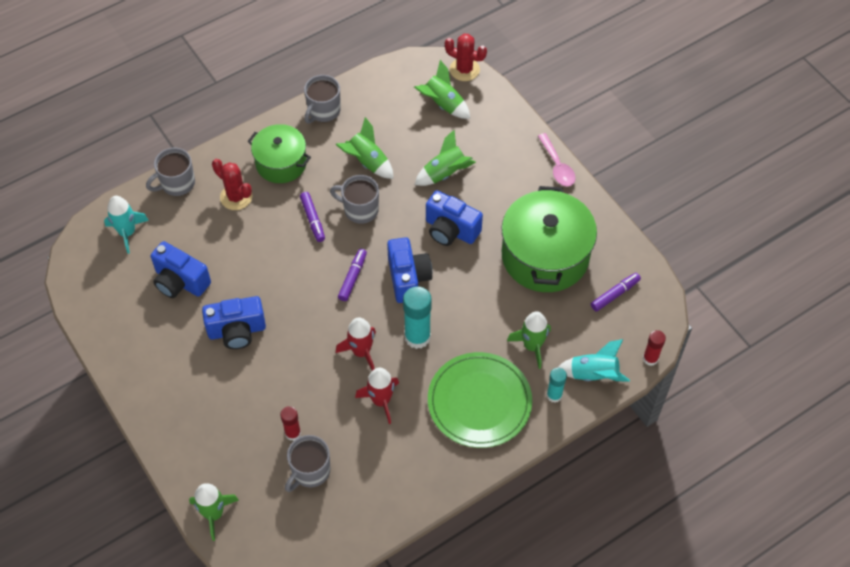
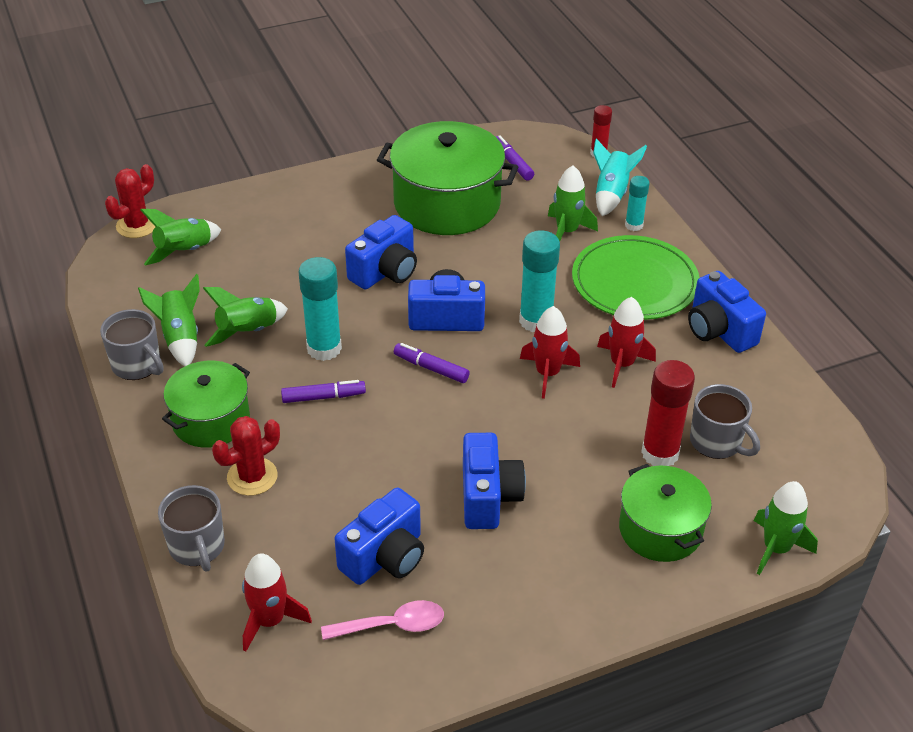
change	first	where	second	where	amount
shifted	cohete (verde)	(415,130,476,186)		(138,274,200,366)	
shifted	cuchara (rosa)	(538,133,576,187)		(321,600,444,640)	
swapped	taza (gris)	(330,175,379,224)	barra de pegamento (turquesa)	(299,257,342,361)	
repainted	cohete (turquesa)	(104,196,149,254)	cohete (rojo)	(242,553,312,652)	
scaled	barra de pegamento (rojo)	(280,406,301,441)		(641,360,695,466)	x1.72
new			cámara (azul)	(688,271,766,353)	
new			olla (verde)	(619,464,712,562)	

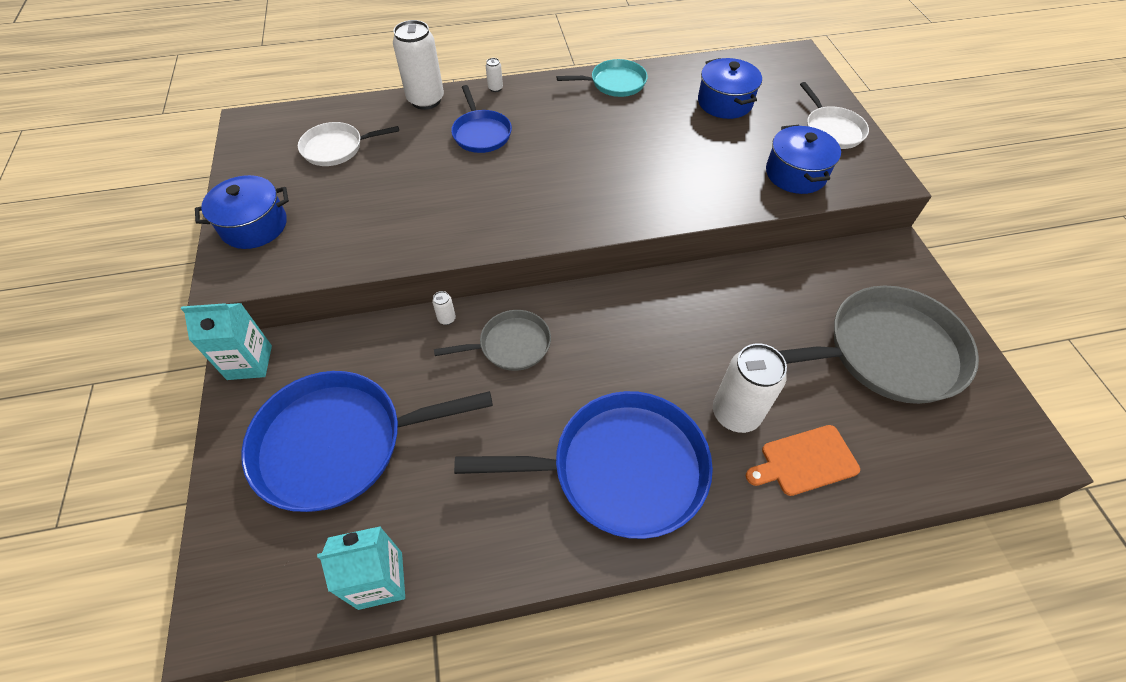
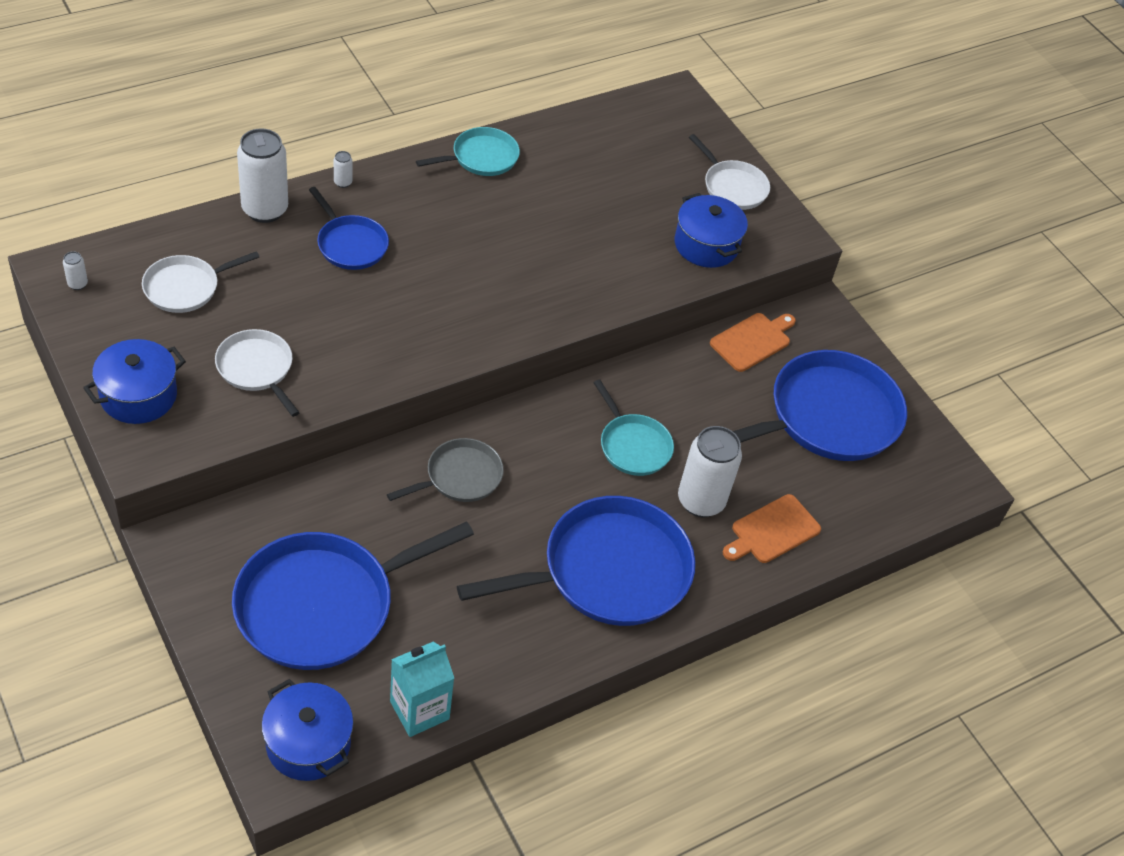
change	first	where	second	where	amount
shifted	olla (azul)	(698,58,762,119)		(261,679,354,781)	
repainted	sartén (gris)	(779,286,979,404)	sartén (azul)	(733,350,907,461)	
shifted	lata (blanco)	(432,291,456,325)		(63,251,88,290)	
gone	cartón de leche (turquesa)	(181,303,272,380)			
new			tabla de cortar (naranja)	(710,313,796,372)	
new			sartén (blanco)	(215,329,300,417)	
new			sartén (turquesa)	(593,380,674,476)	

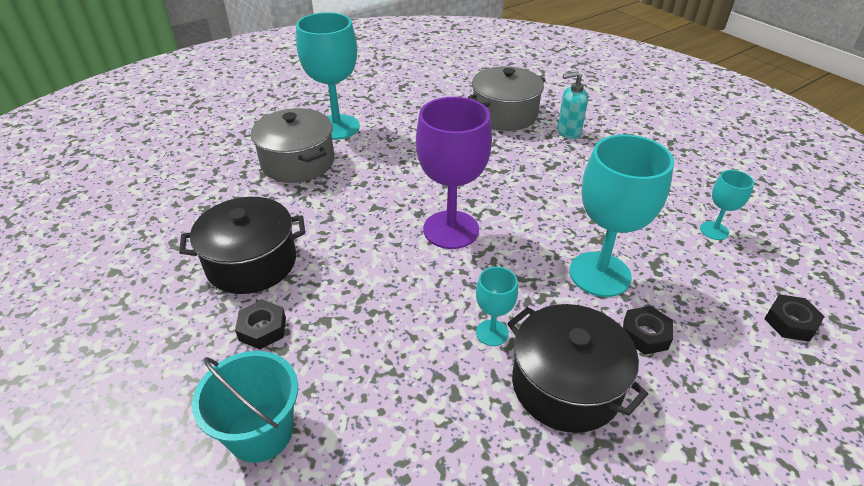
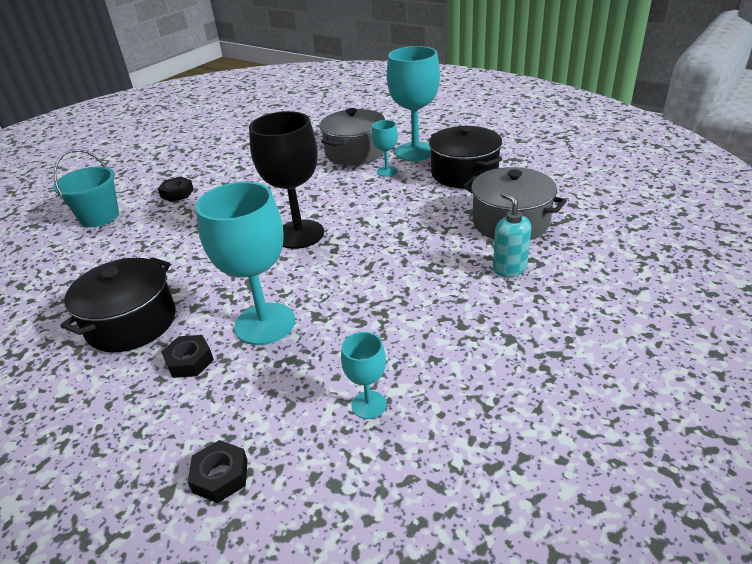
change	first	where	second	where	amount
repainted	copa (morado)	(416,97,492,249)	copa (negro)	(249,111,324,249)	
shifted	olla (negro)	(179,197,305,294)		(429,126,502,188)	
shifted	copa (turquesa)	(476,267,518,346)		(372,120,398,177)	

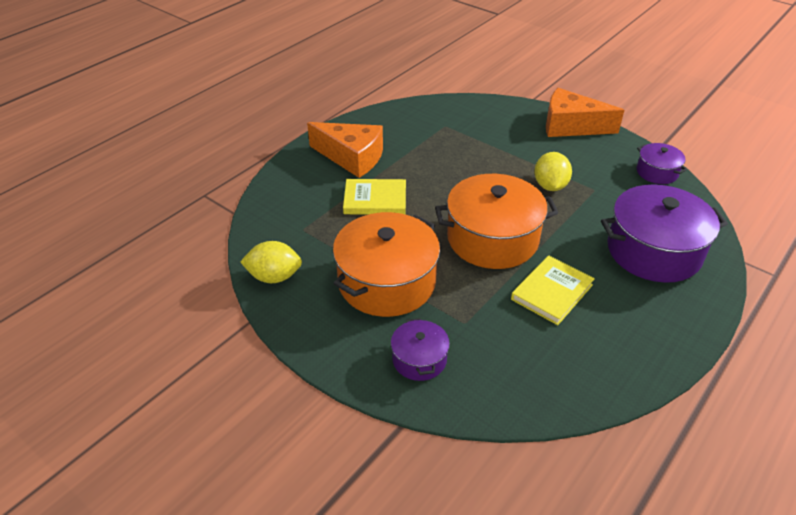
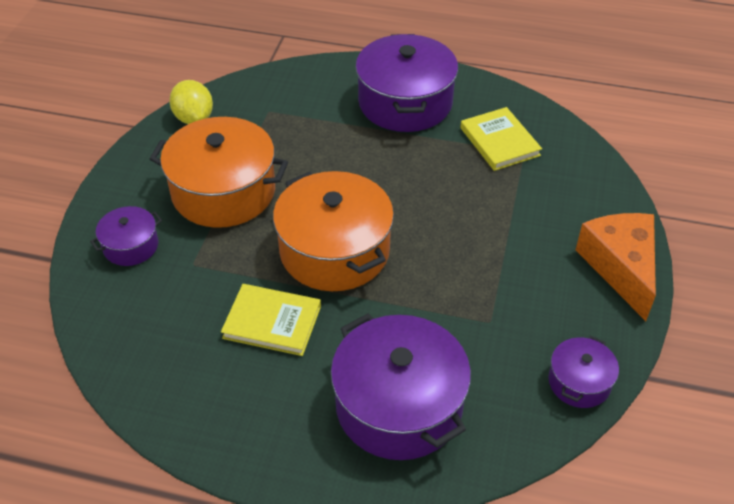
change	first	where	second	where	amount
swapped	queso (naranja)	(307,122,383,178)	olla (morado)	(355,34,458,132)	
gone	limón (amarillo)	(534,152,572,191)			
shifted	libro (amarillo)	(343,179,406,215)		(460,107,542,171)	

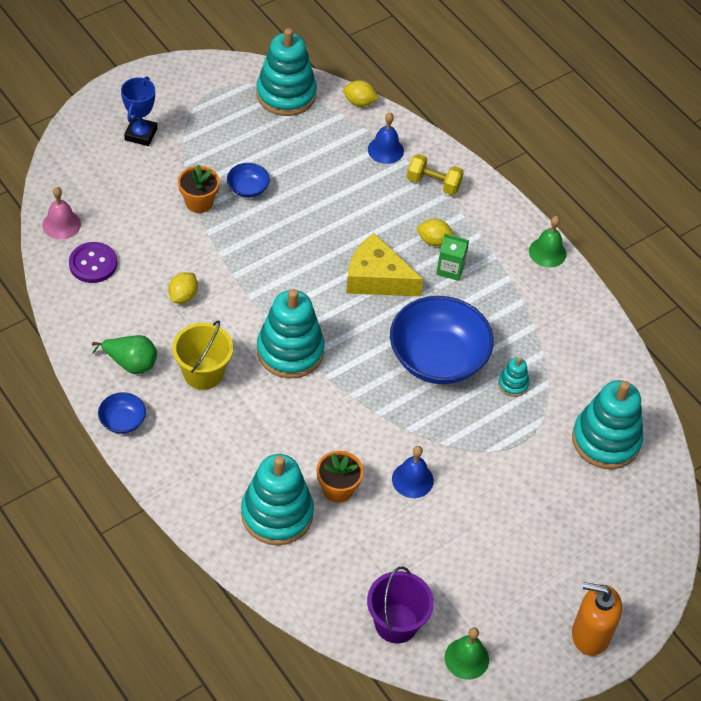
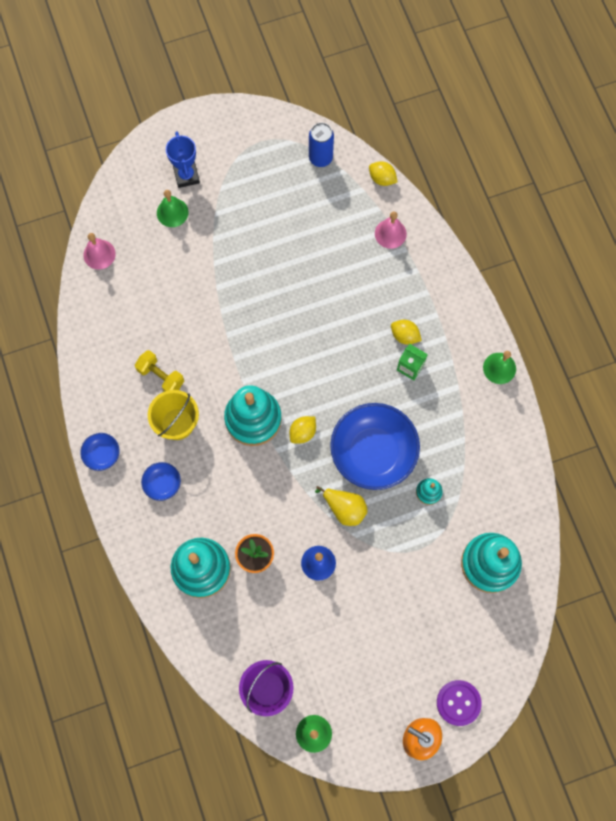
change	first	where	second	where	amount
swapped	juguete apilable (turquesa)	(256,28,317,116)	lata (azul)	(309,123,334,167)	
rotated	trofeo (azul)	(121,76,157,146)		(166,132,200,188)	45 degrees counterclockwise
repainted	campana (azul)	(368,112,404,164)	campana (rosa)	(375,212,407,249)	
shifted	mancuerna (amarillo)	(407,154,464,195)		(135,350,184,392)	
shifted	cuenco (azul)	(227,163,270,198)		(141,462,181,501)	
gone	maceta (naranja)	(178,165,220,213)			
gone	queso (amarillo)	(346,233,423,297)			
shifted	botón (morado)	(69,242,117,283)		(437,680,482,726)	
shifted	limón (amarillo)	(168,272,198,303)		(290,416,316,444)	
gone	pera (verde)	(92,335,157,374)			
new			campana (verde)	(157,190,188,227)	
new			pera (amarillo)	(315,486,368,526)	

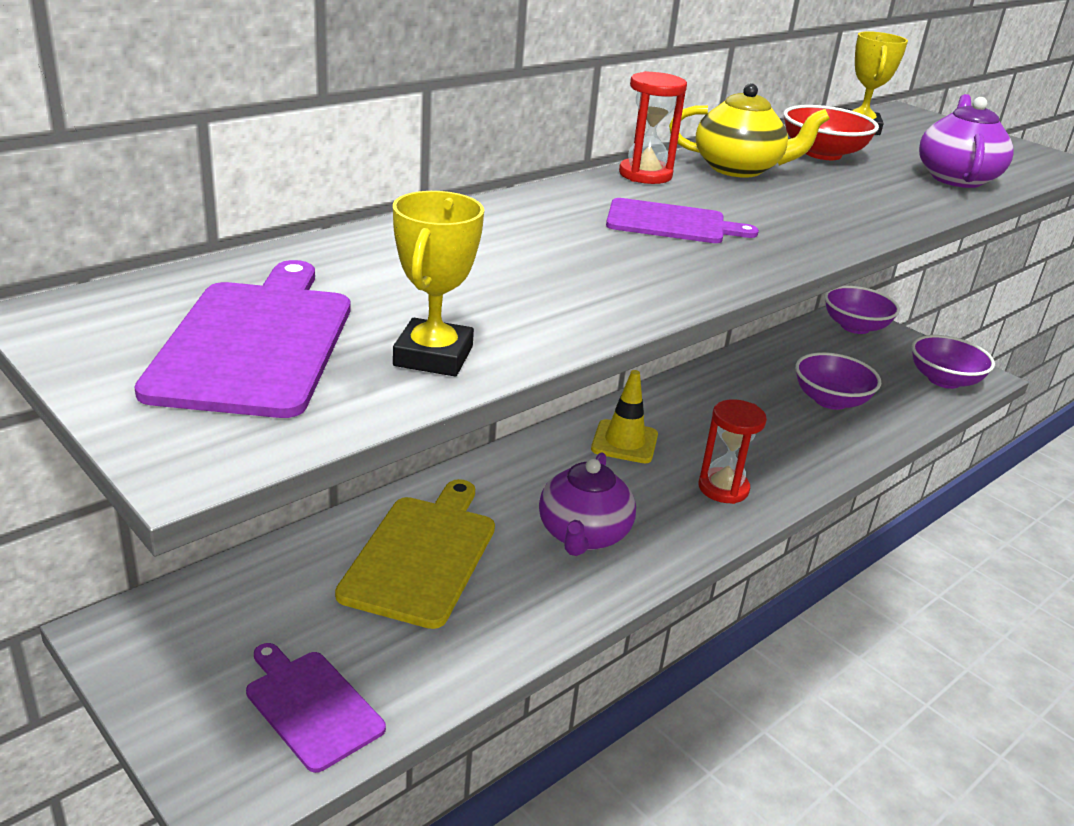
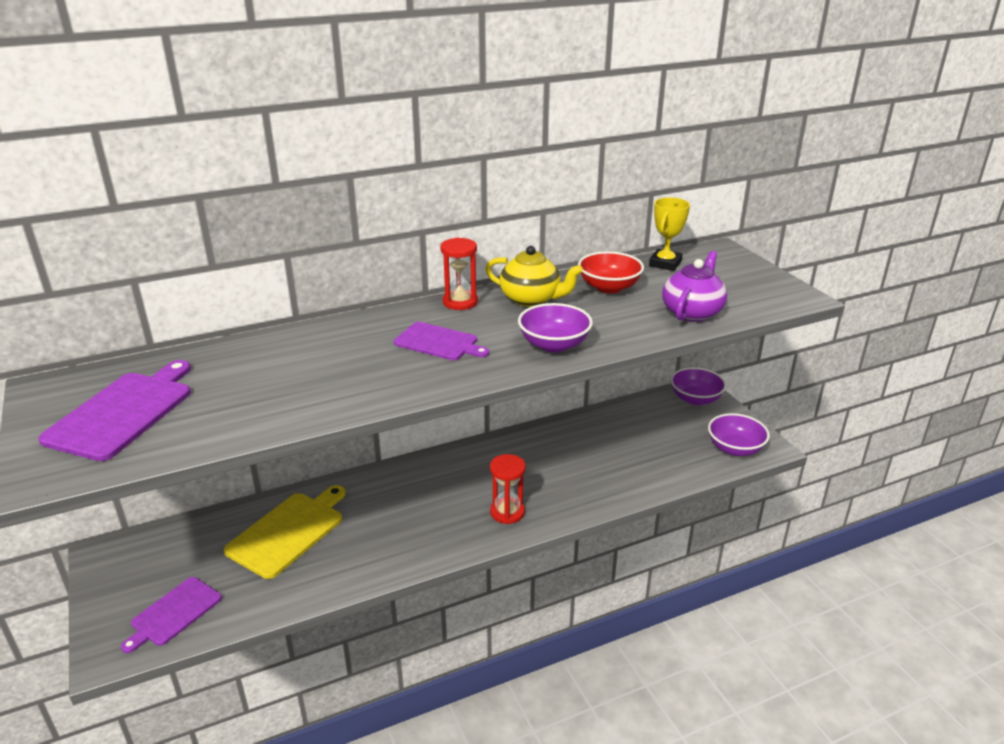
change	first	where	second	where	amount
gone	trofeo (amarillo)	(393,191,484,376)			
shifted	cuenco (morado)	(795,352,881,410)		(518,303,593,353)	
gone	cono de tráfico (amarillo)	(591,370,658,463)			
gone	tetera (morado)	(539,452,636,556)			
rotated	tabla de cortar (morado)	(246,643,386,773)		(121,577,222,653)	120 degrees counterclockwise

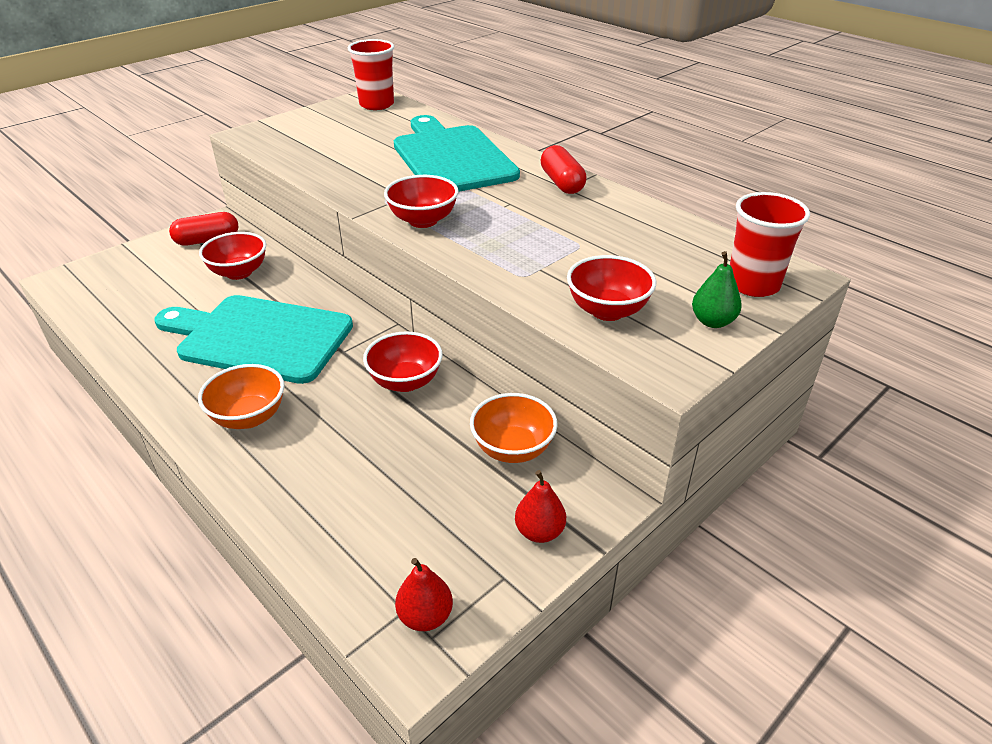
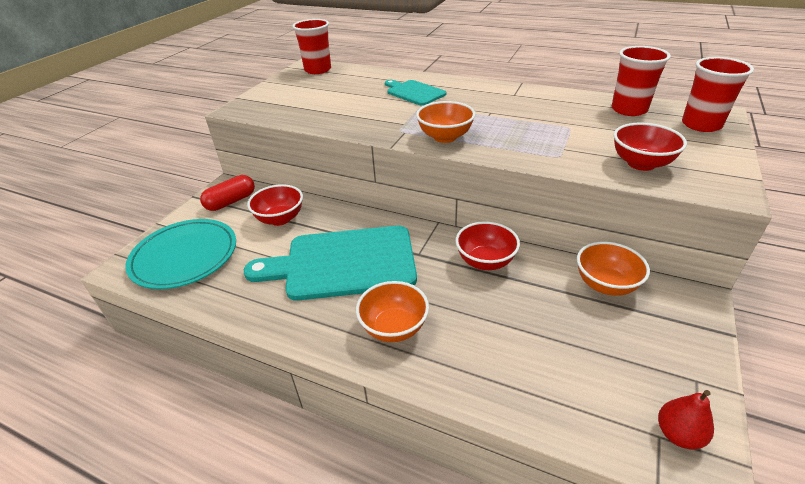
change	first	where	second	where	amount
scaled	tabla de cortar (turquesa)	(394,115,520,192)		(385,80,446,106)	x0.52
gone	cápsula (rojo)	(541,145,587,194)			
repainted	cuenco (rojo)	(384,175,458,228)	cuenco (naranja)	(416,101,475,143)	
gone	pera (verde)	(692,251,742,328)			
gone	pera (rojo)	(515,470,566,543)			
new			vaso (rojo)	(612,46,671,116)	
new			plato (turquesa)	(125,219,236,289)	

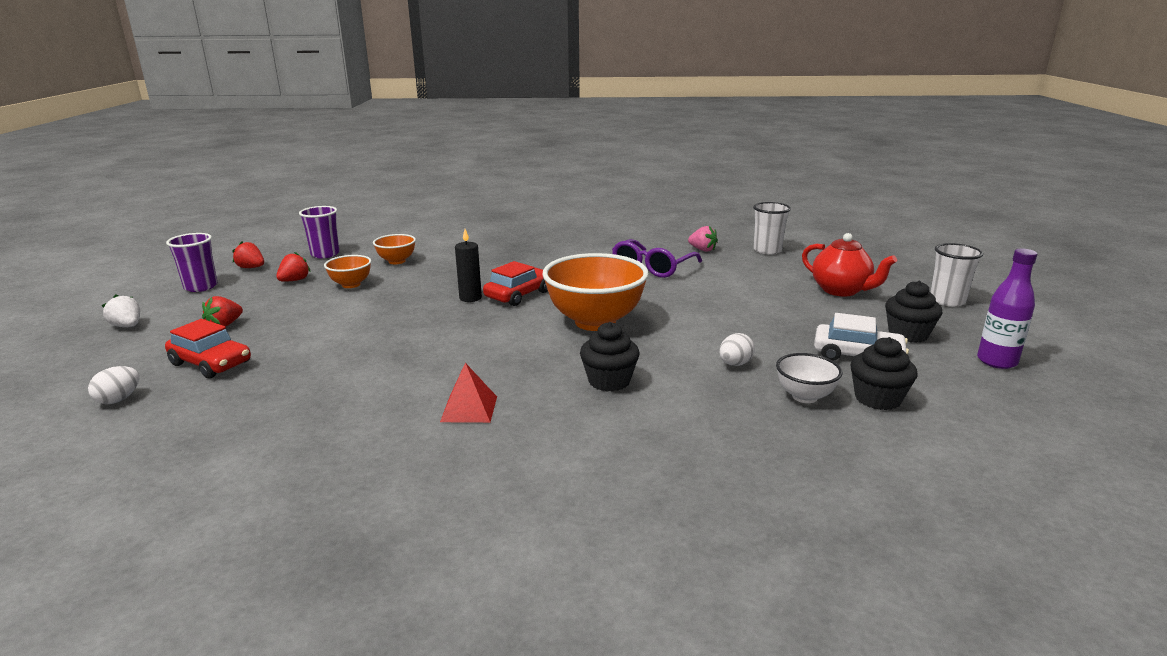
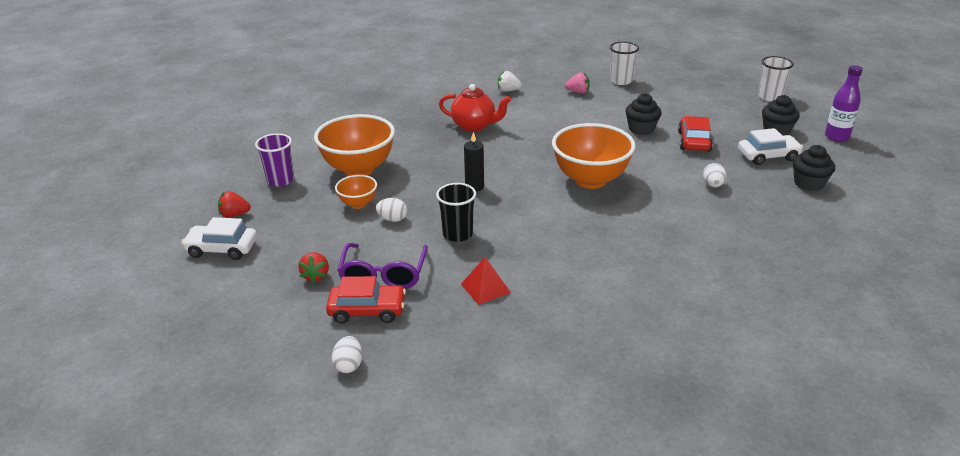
change	first	where	second	where	amount
swapped	vaso (morado)	(166,233,218,292)	coche (blanco)	(181,217,257,260)	
shifted	tetera (rojo)	(802,233,897,296)		(439,84,511,132)	
scaled	cuenco (naranja)	(373,234,416,264)		(314,114,395,176)	x2.02
shifted	gafas (morado)	(612,239,702,278)		(337,243,428,289)	
gone	fresa (rojo)	(276,252,311,282)			
shifted	coche (rojo)	(483,261,548,306)		(678,116,713,151)	
shifted	fresa (blanco)	(102,294,140,327)		(498,71,522,92)	
shifted	magdalena (negro)	(580,322,639,392)		(625,93,662,135)	
gone	cuenco (blanco)	(776,353,842,403)			
shifted	pirámide (rojo)	(440,363,497,423)		(461,257,511,305)	
new			vaso (negro)	(436,183,476,242)	
new			huevo (blanco)	(376,198,408,222)	

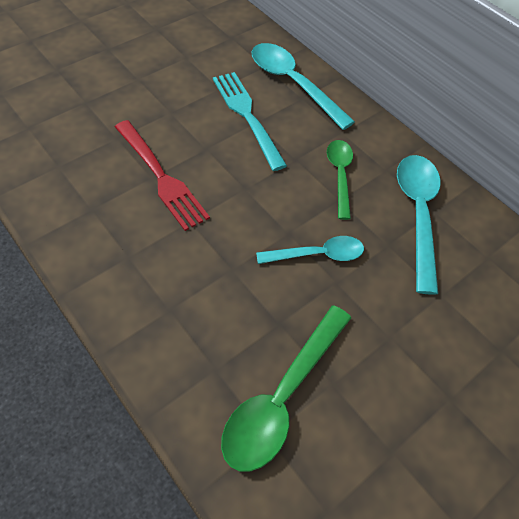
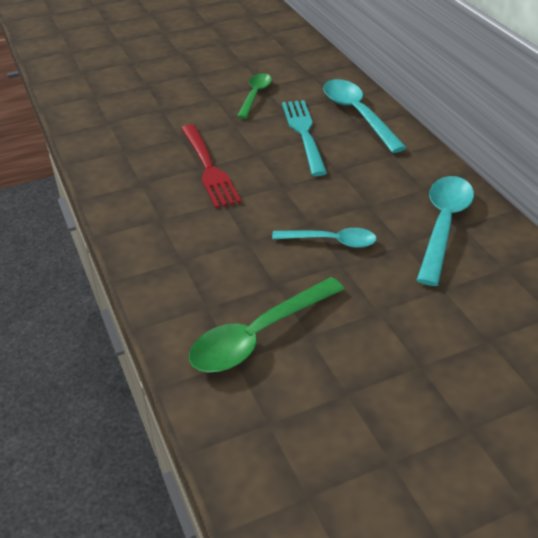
change	first	where	second	where	amount
shifted	cuchara (verde)	(327,140,353,220)		(237,73,272,119)	

